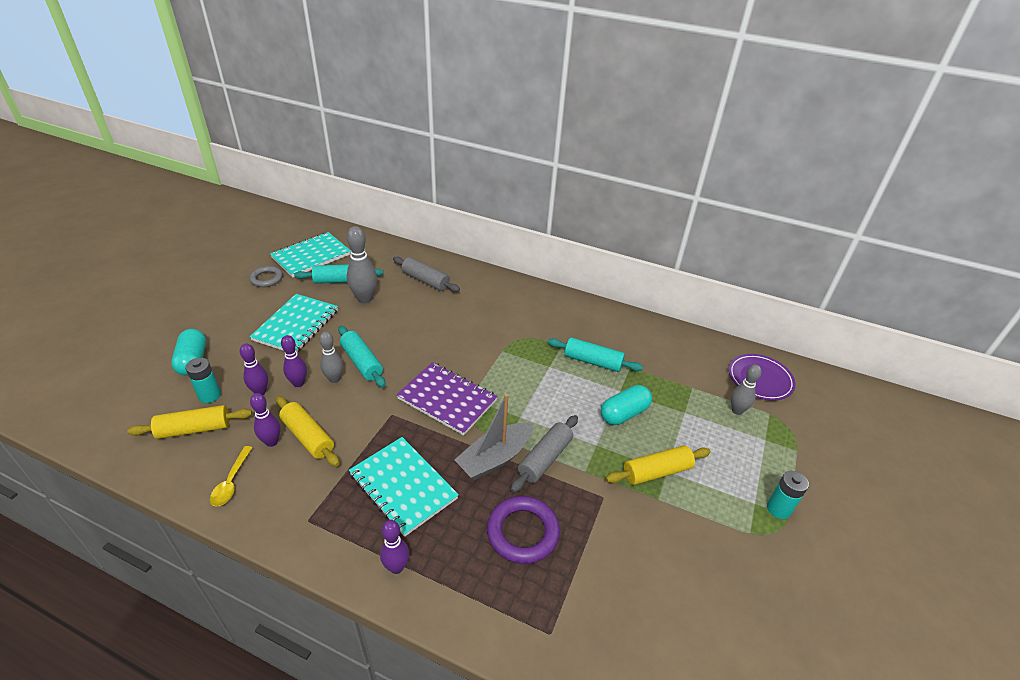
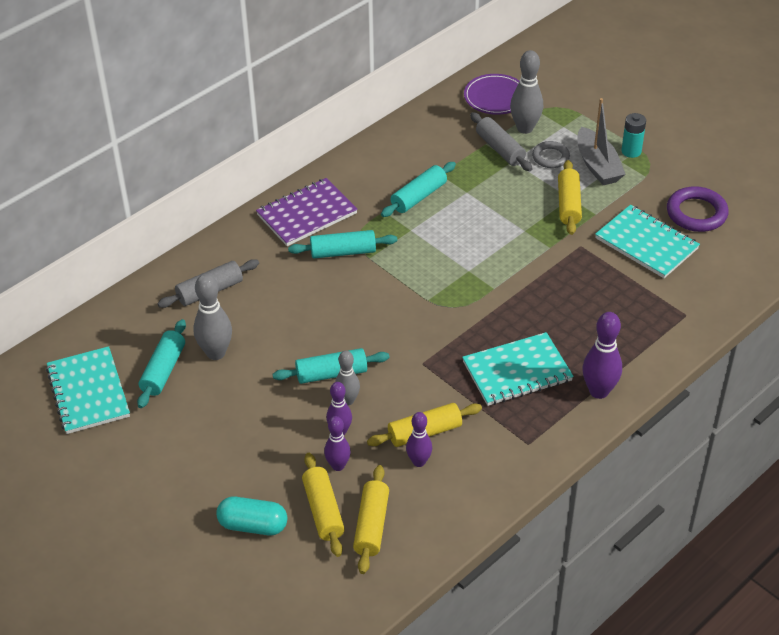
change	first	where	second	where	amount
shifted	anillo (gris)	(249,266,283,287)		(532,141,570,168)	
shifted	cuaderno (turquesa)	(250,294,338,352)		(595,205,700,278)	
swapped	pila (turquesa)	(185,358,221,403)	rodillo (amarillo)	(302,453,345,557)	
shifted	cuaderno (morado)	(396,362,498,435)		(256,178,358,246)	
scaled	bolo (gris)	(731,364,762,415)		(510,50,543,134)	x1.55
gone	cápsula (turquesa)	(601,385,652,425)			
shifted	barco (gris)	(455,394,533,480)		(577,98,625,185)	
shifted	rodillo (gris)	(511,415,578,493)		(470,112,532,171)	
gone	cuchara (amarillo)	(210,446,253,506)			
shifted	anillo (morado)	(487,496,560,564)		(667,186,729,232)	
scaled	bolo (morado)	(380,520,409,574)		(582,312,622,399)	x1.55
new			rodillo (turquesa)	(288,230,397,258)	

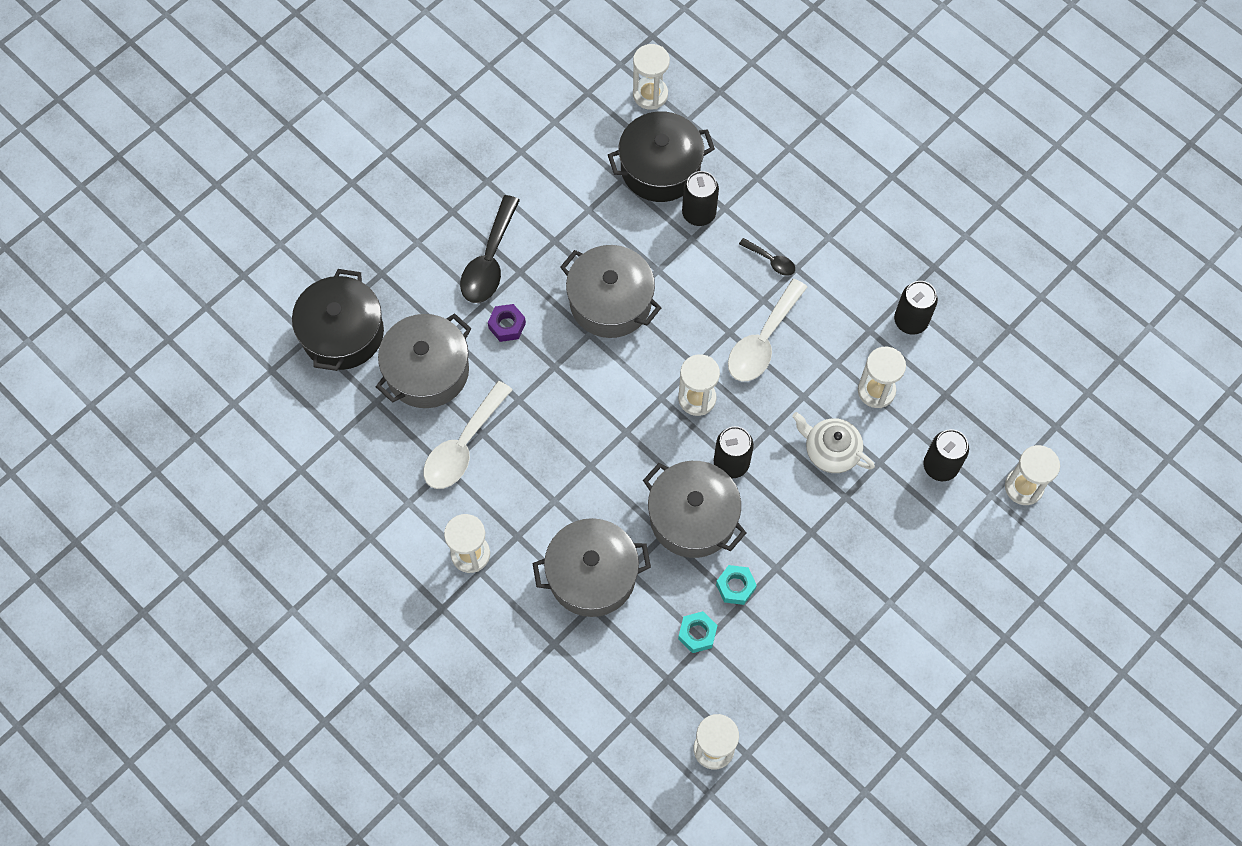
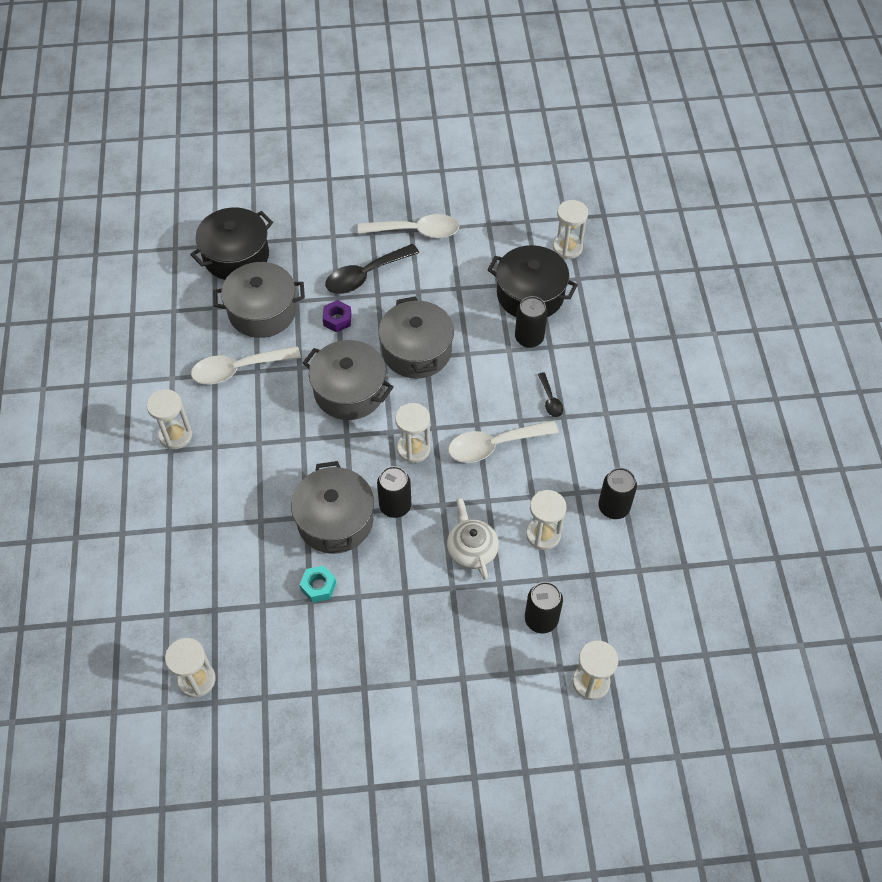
change	first	where	second	where	amount
shifted	olla (gris)	(533,518,651,617)		(303,340,393,420)	
gone	tuerca (turquesa)	(678,611,718,653)			
new			cuchara (blanco)	(358,214,459,238)	

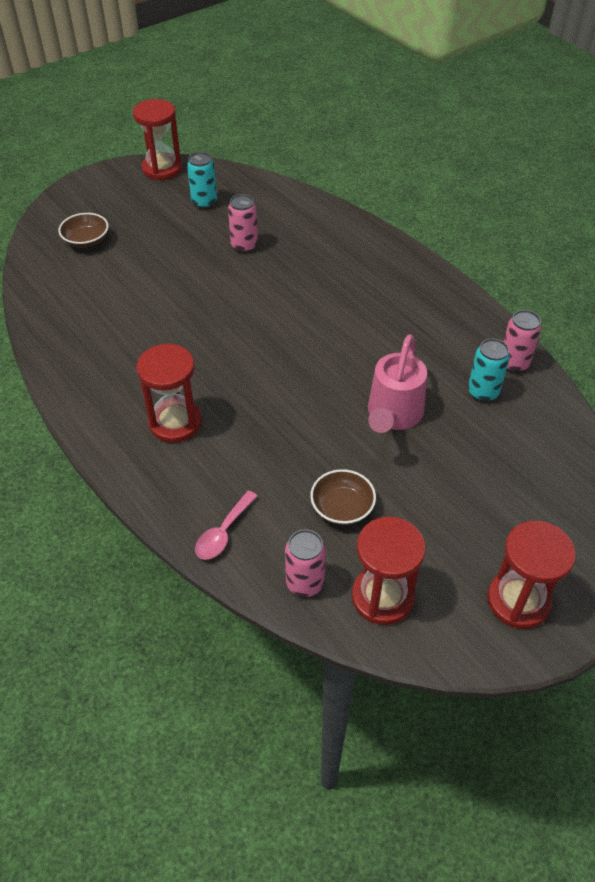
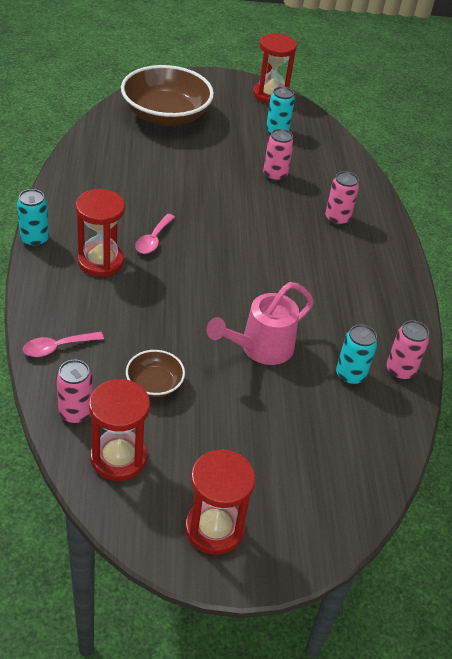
change	first	where	second	where	amount
scaled	cuenco (marrón)	(58,213,109,248)		(121,65,214,126)	x2.15
new			lata (rosa)	(325,171,359,226)	
new			lata (turquesa)	(17,189,49,247)	
new			cuchara (rosa)	(135,214,175,254)	

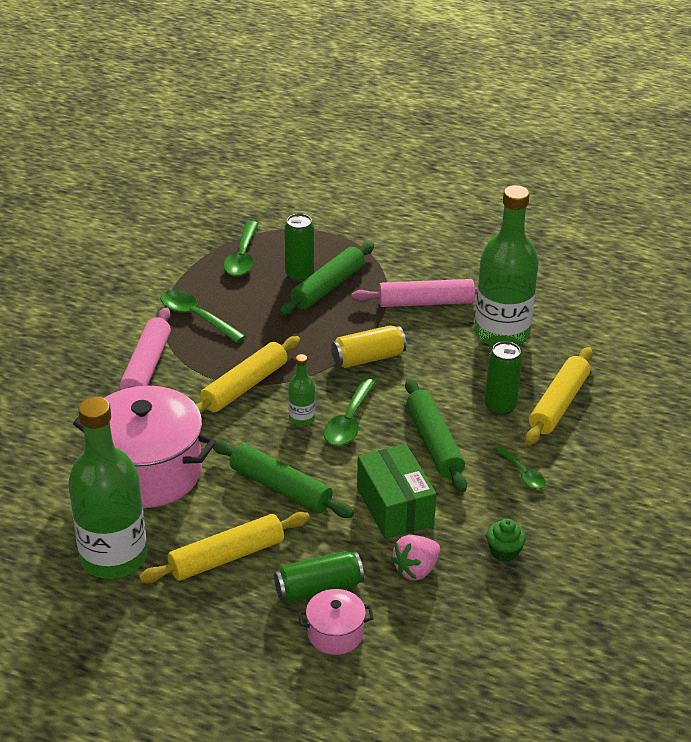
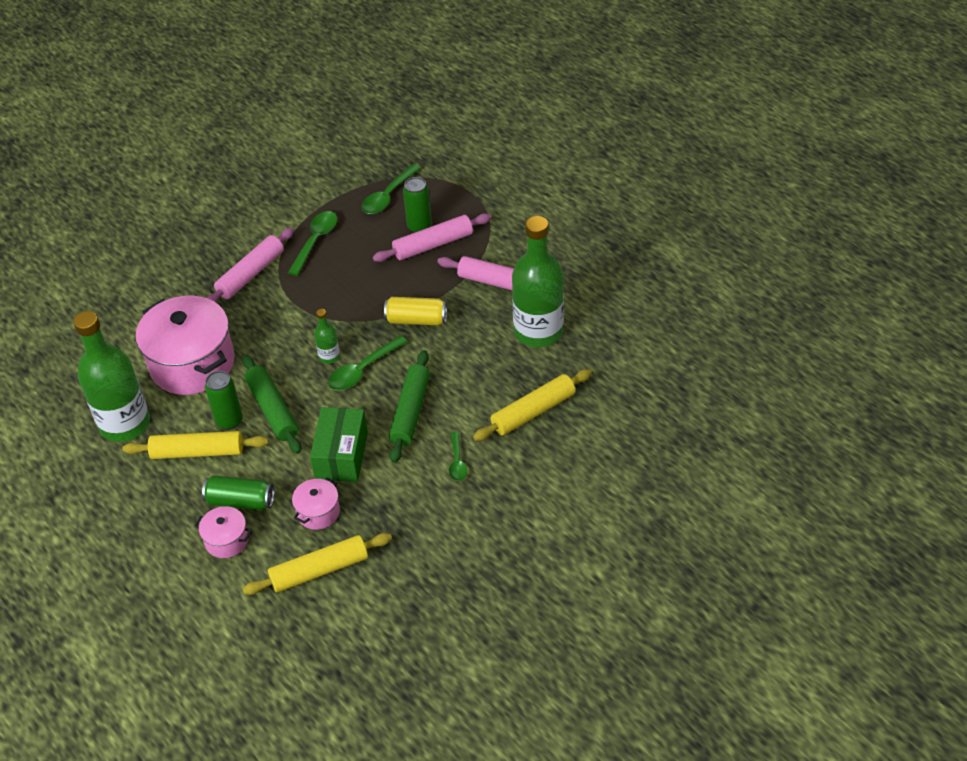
change	first	where	second	where	amount
repainted	rodillo (verde)	(279,242,374,315)	rodillo (rosa)	(373,213,491,262)	
rotated	cuchara (verde)	(160,290,246,343)		(288,211,338,276)	45 degrees clockwise
shifted	rodillo (amarillo)	(196,336,300,414)		(243,533,392,595)	
shifted	lata (verde)	(485,341,522,415)		(205,371,243,430)	
gone	magdalena (verde)	(486,519,526,562)			
swapped	fresa (rosa)	(391,535,440,580)	olla (rosa)	(292,477,340,530)	

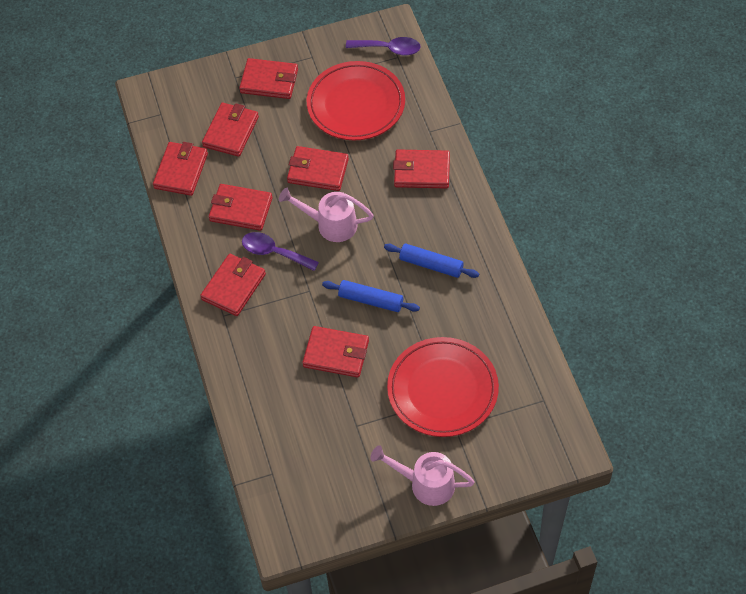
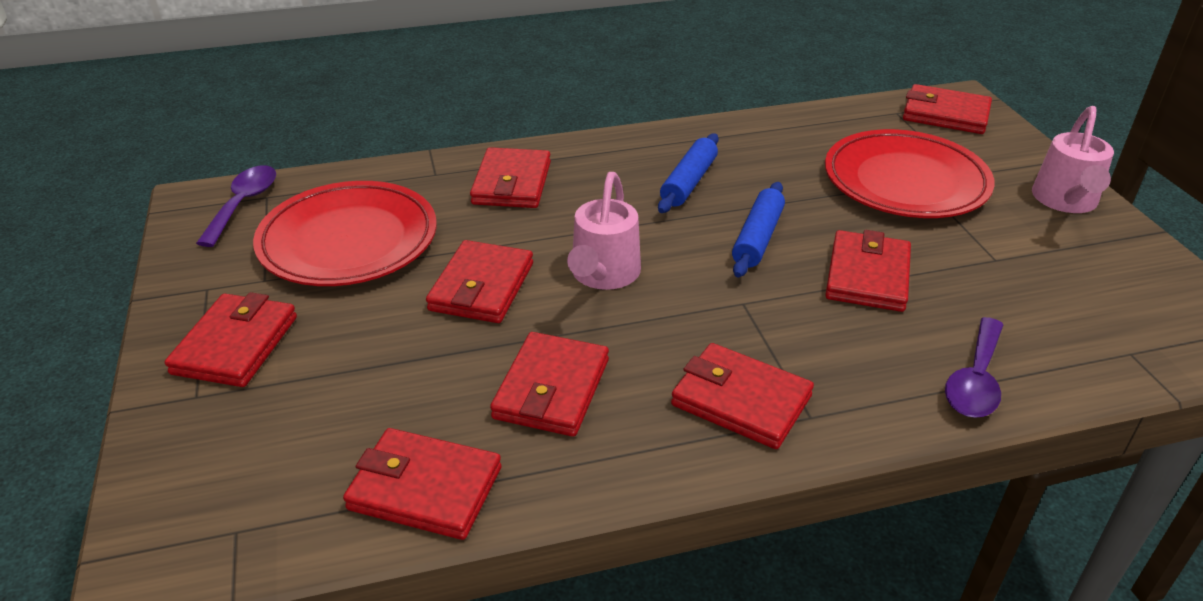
change	first	where	second	where	amount
shifted	cartera (rojo)	(202,103,259,157)		(903,84,992,134)	
shifted	cuchara (morado)	(242,232,319,271)		(945,317,1003,418)	

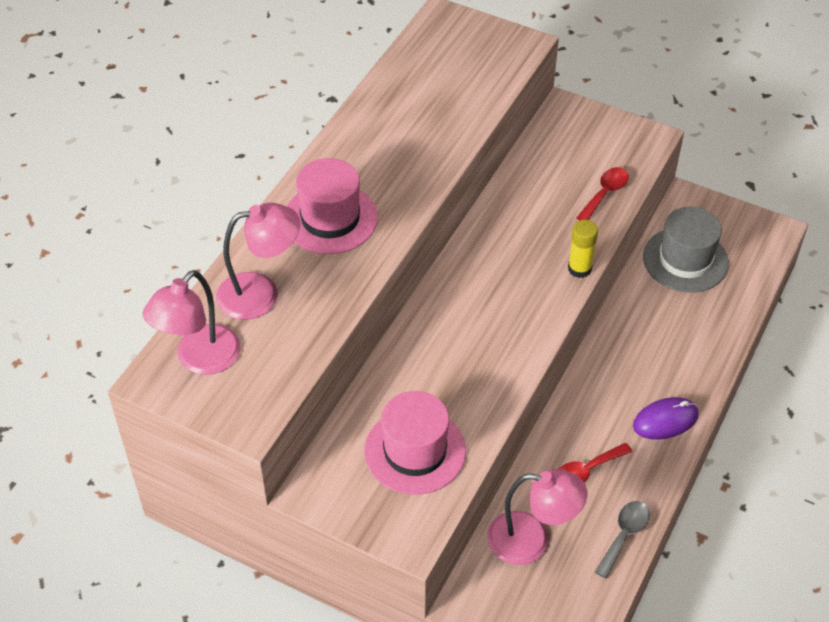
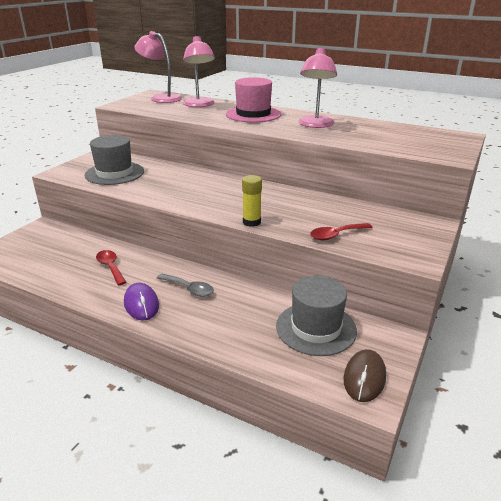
change	first	where	second	where	amount
rotated	cuchara (rojo)	(577,167,629,221)		(310,223,373,240)	120 degrees clockwise
repainted	sombrero (rosa)	(364,391,466,495)	sombrero (gris)	(85,135,144,185)	
shifted	lámpara (rosa)	(487,469,587,565)		(298,47,337,128)	
shifted	cuchara (gris)	(595,501,650,579)		(157,274,214,297)	
new			ratón (marrón)	(344,349,386,402)	

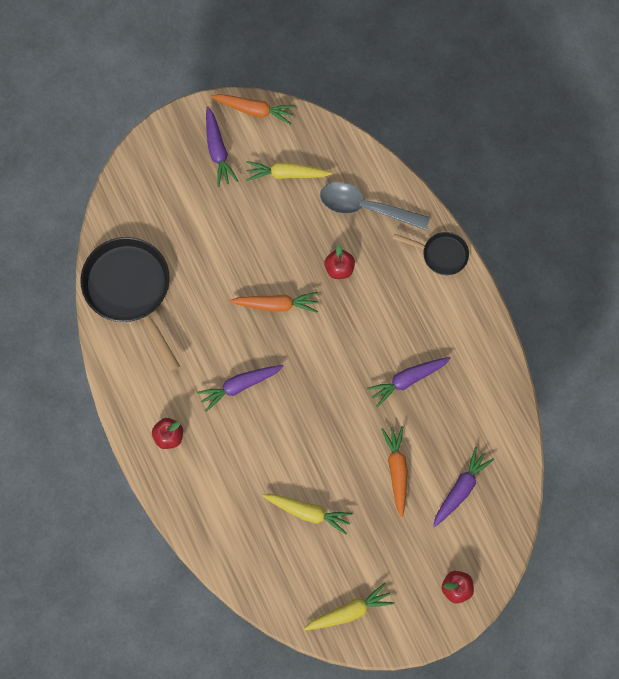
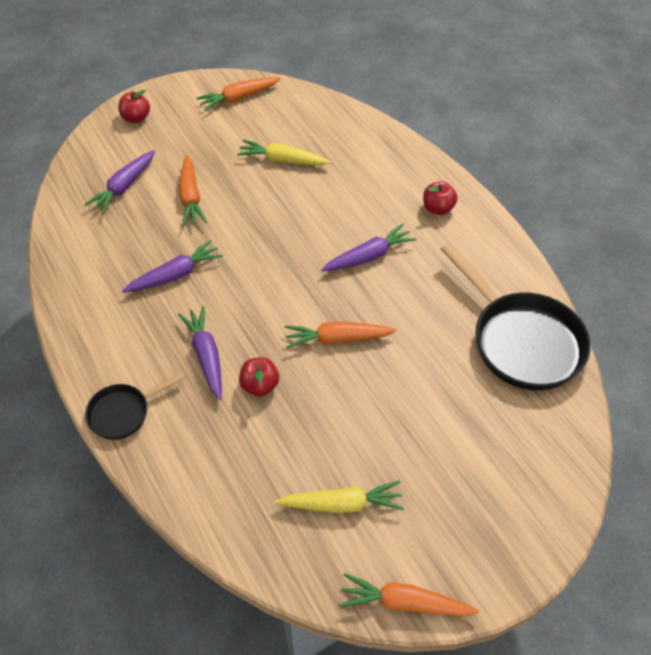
change	first	where	second	where	amount
shifted	zanahoria (morado)	(206,106,238,187)		(178,306,222,400)	
gone	cuchara (gris)	(320,182,430,230)			
rotated	sartén (negro)	(393,232,469,275)		(85,372,185,440)	45 degrees counterclockwise
repainted	zanahoria (amarillo)	(304,583,394,631)	zanahoria (naranja)	(196,77,281,111)	

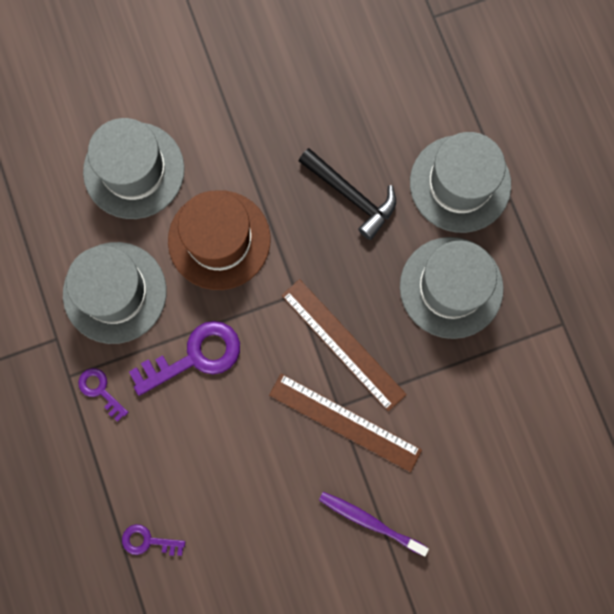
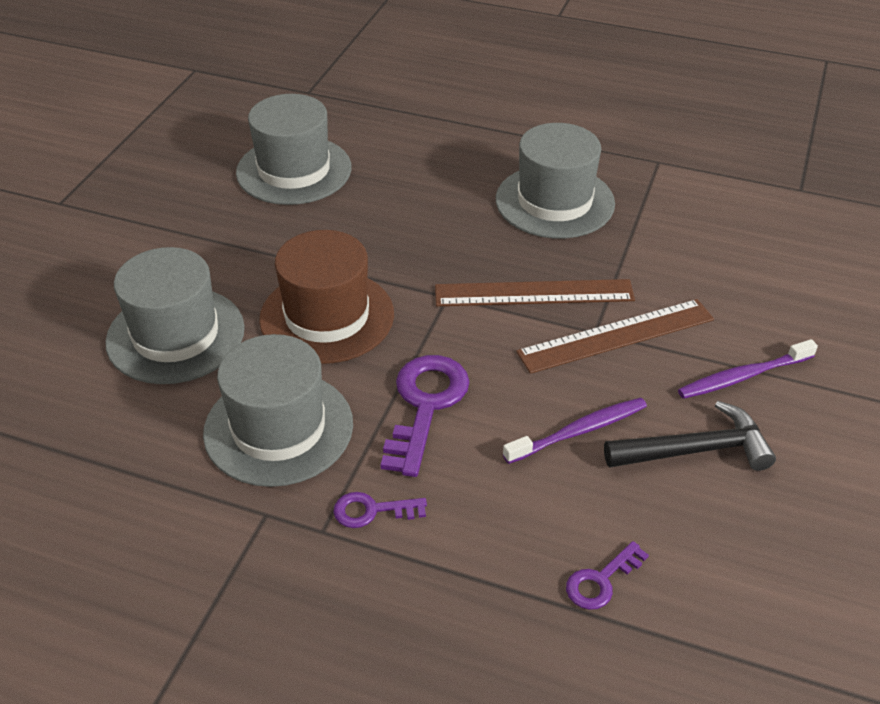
change	first	where	second	where	amount
shifted	sombrero (gris)	(410,132,511,233)		(236,94,352,205)	
shifted	martillo (negro)	(299,148,396,240)		(604,401,776,471)	
new			cepillo de dientes (morado)	(503,397,647,464)	

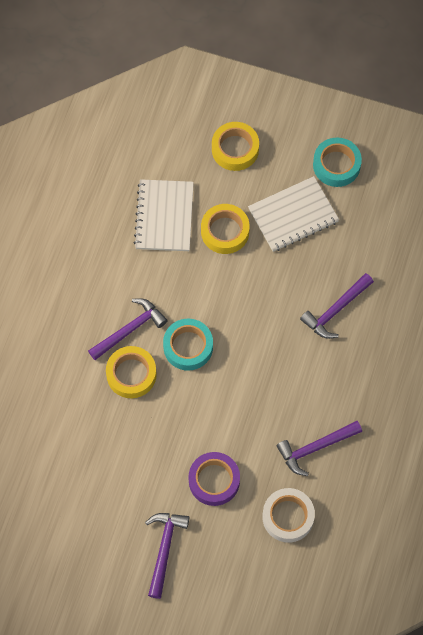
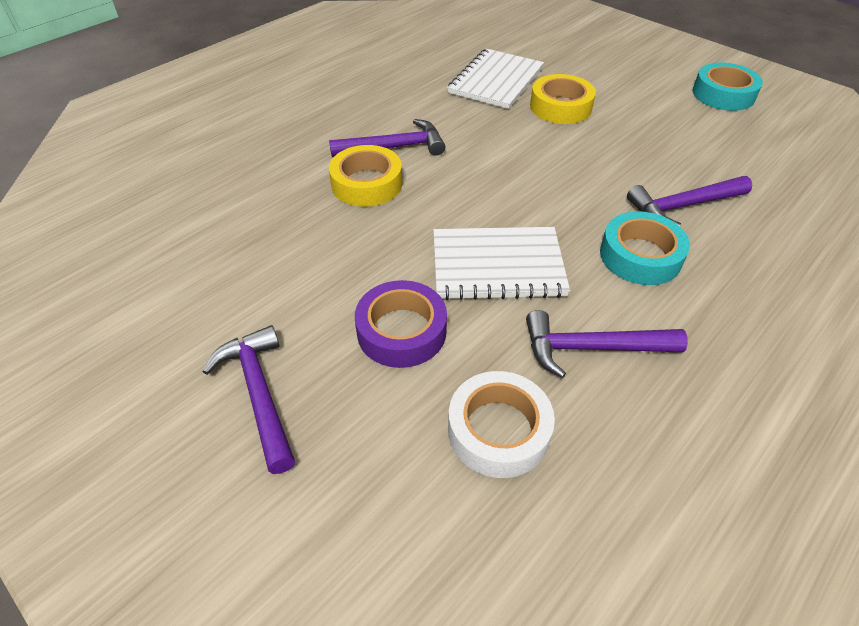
change	first	where	second	where	amount
gone	cinta adhesiva (amarillo)	(212,122,259,171)			
shifted	cuaderno (blanco)	(248,176,339,252)		(433,227,570,300)	
shifted	cinta adhesiva (turquesa)	(163,319,213,371)		(600,211,690,285)	
rotated	martillo (morado)	(145,513,189,599)		(202,325,295,474)	60 degrees counterclockwise

